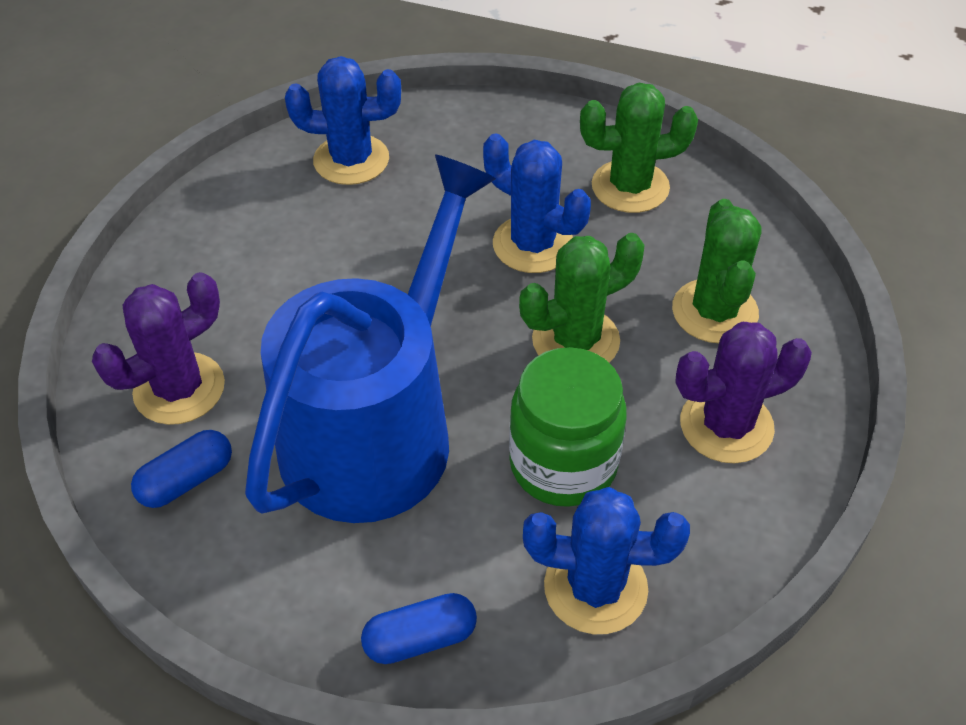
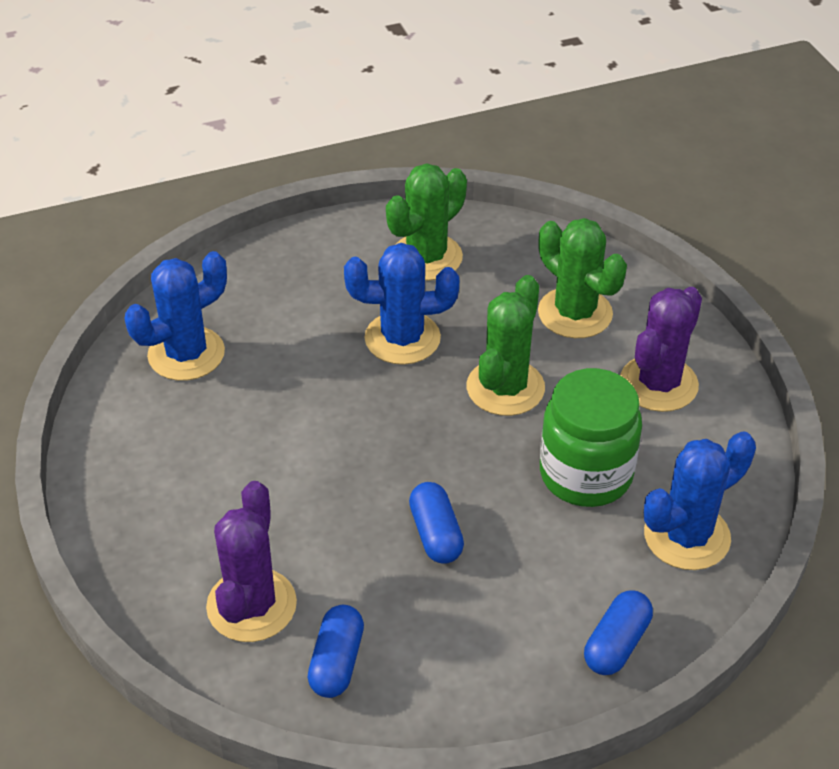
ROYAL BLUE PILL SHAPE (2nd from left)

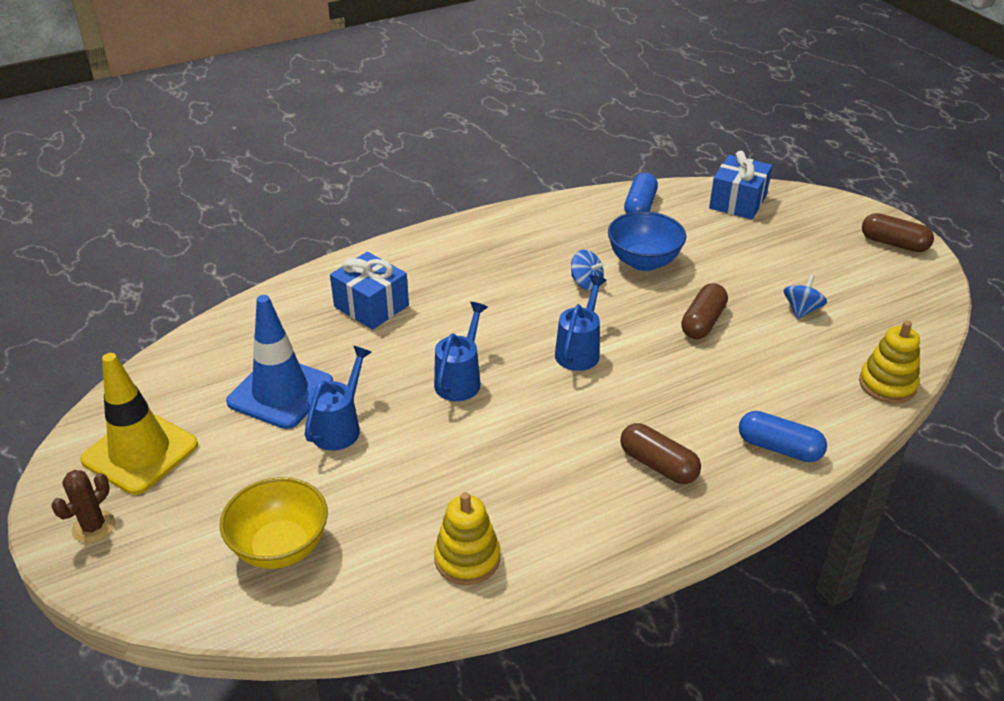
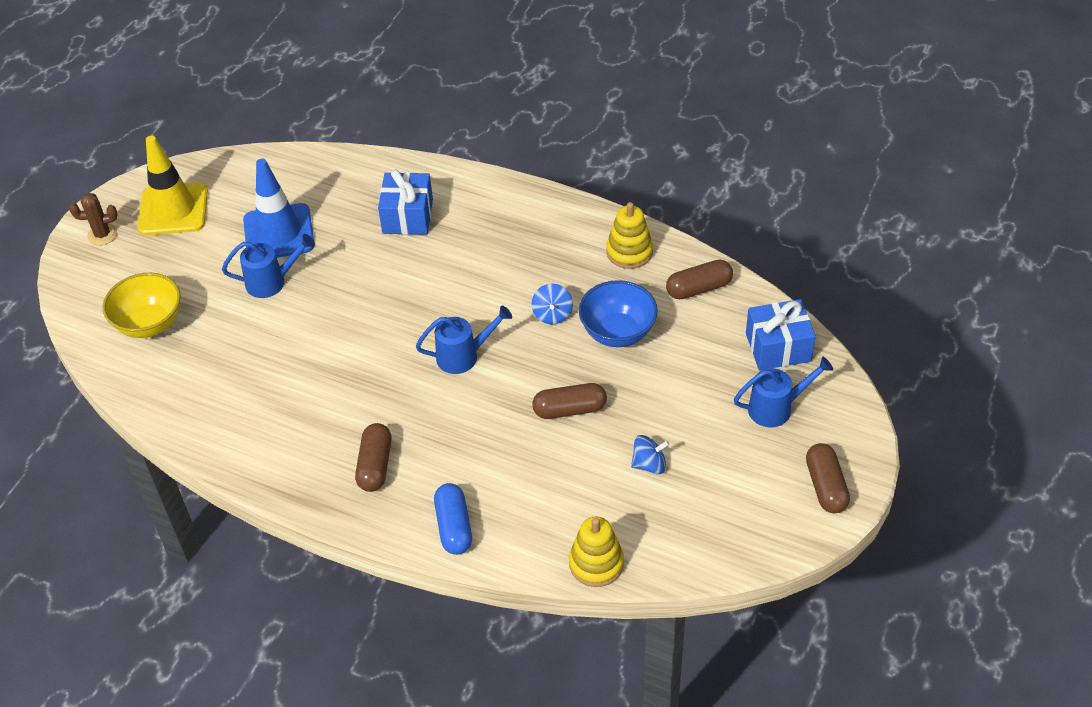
ROYAL BLUE SPRINKLING CAN (3rd from left)
GOLDEN RING STACKER (2nd from left)
BROWN PILL SHAPE (3rd from left)

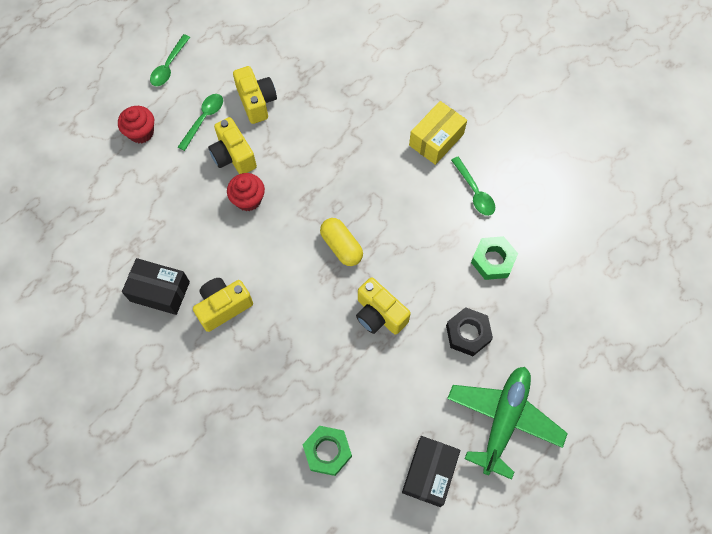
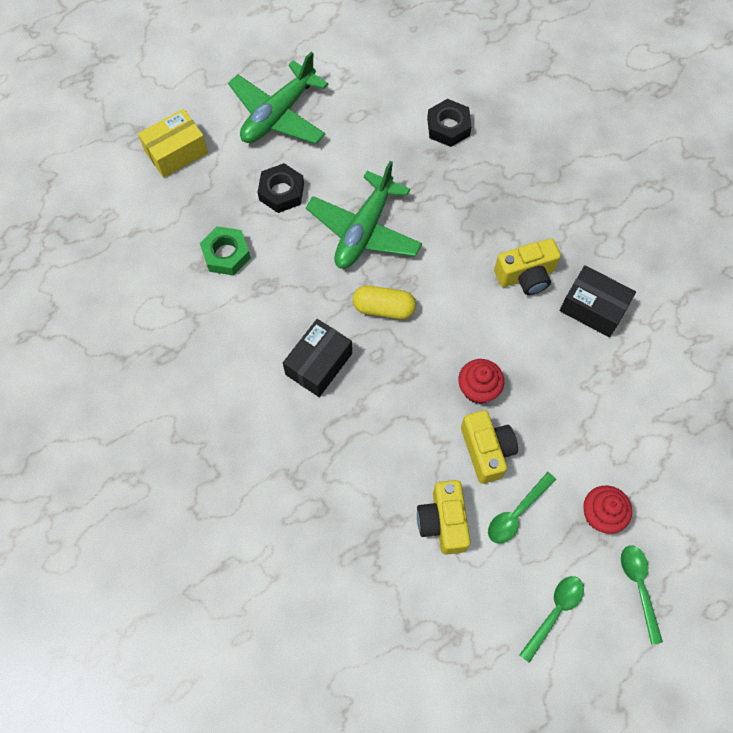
EBONY HEX NUT (2nd from left)
GOLDEN PILL SHAPE
GREEN PLANE (2nd from left)
EBONY BOX (1st from left)
GOLDEN BOX
GREEN TABLESPOON (3rd from left)

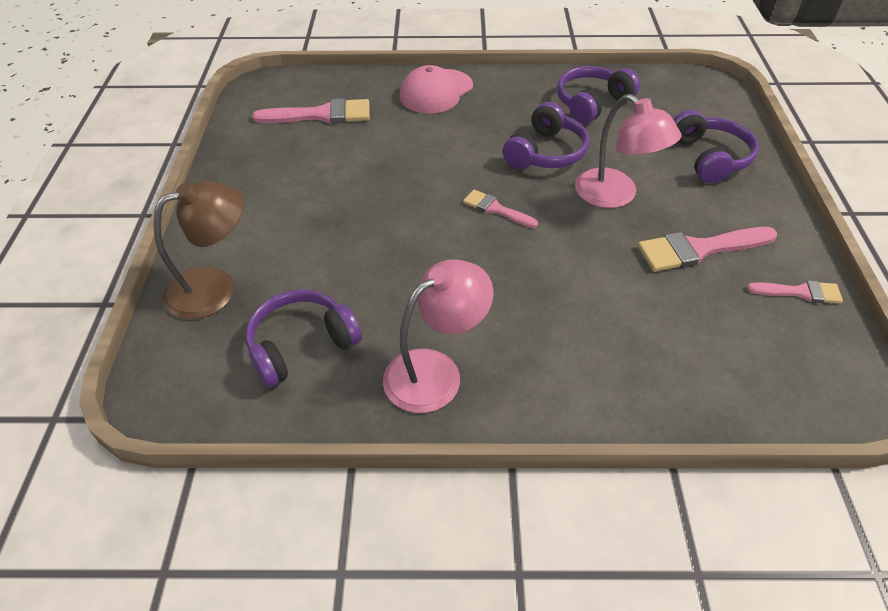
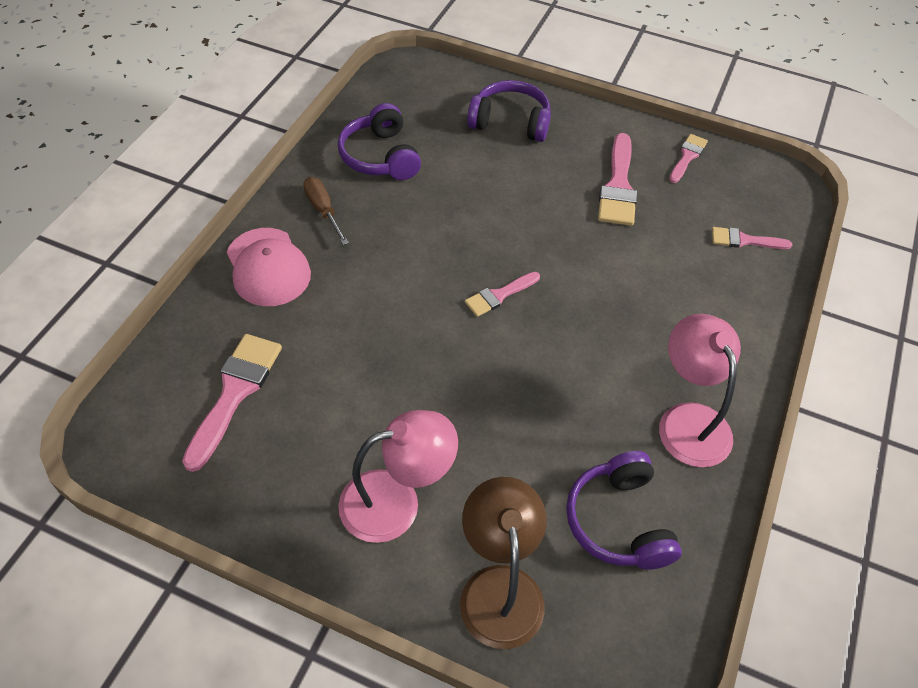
PURPLE OVER-EAR HEADPHONES (2nd from left in the first image)
PINK READING LAMP (1st from left)
BROWN SCREWDRIVER
PINK BRUSH (5th from left)

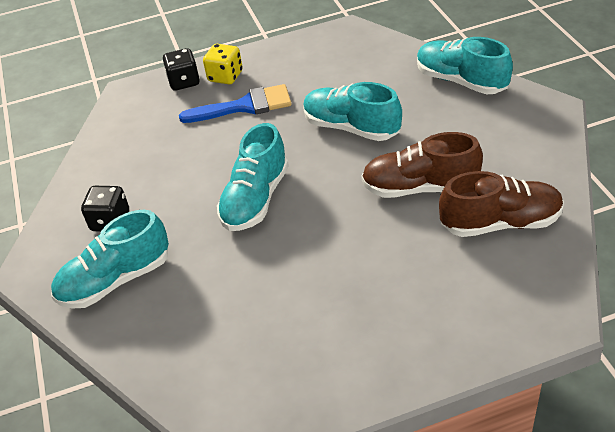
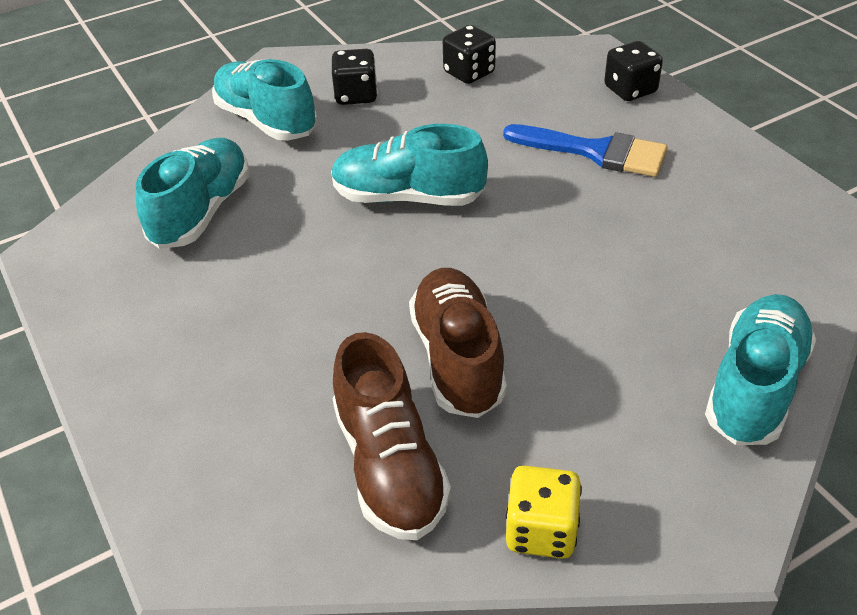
ROYAL BLUE BRUSH
GOLDEN DICE
TURQUOISE LACE-UP SHOE (1st from left)
EBONY DICE (2nd from left)

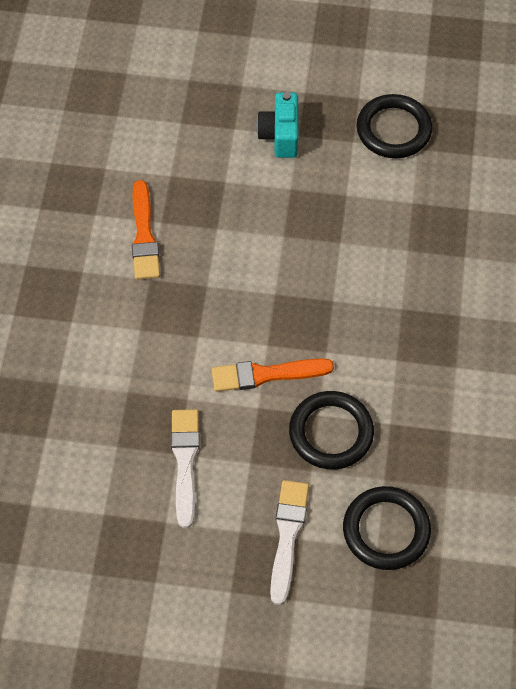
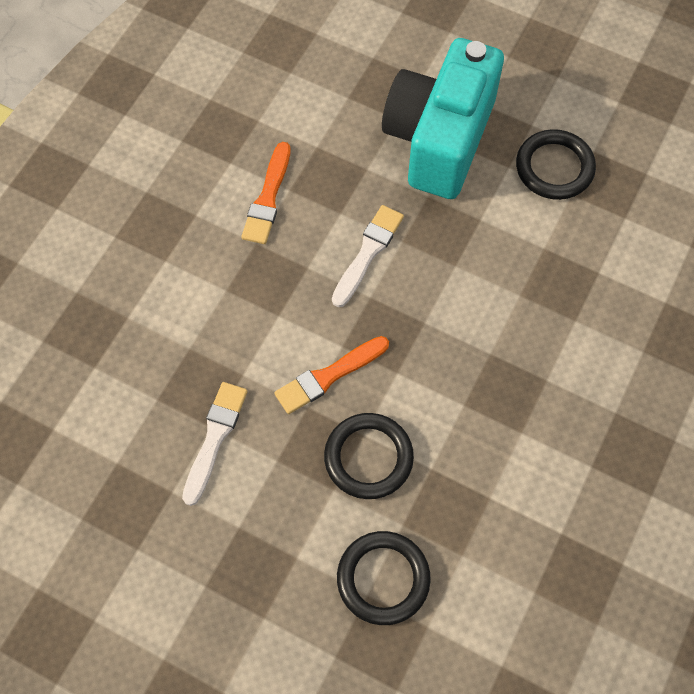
ORANGE BRUSH (2nd from left)
TURQUOISE PHOTO CAMERA
WHITE BRUSH (2nd from left)

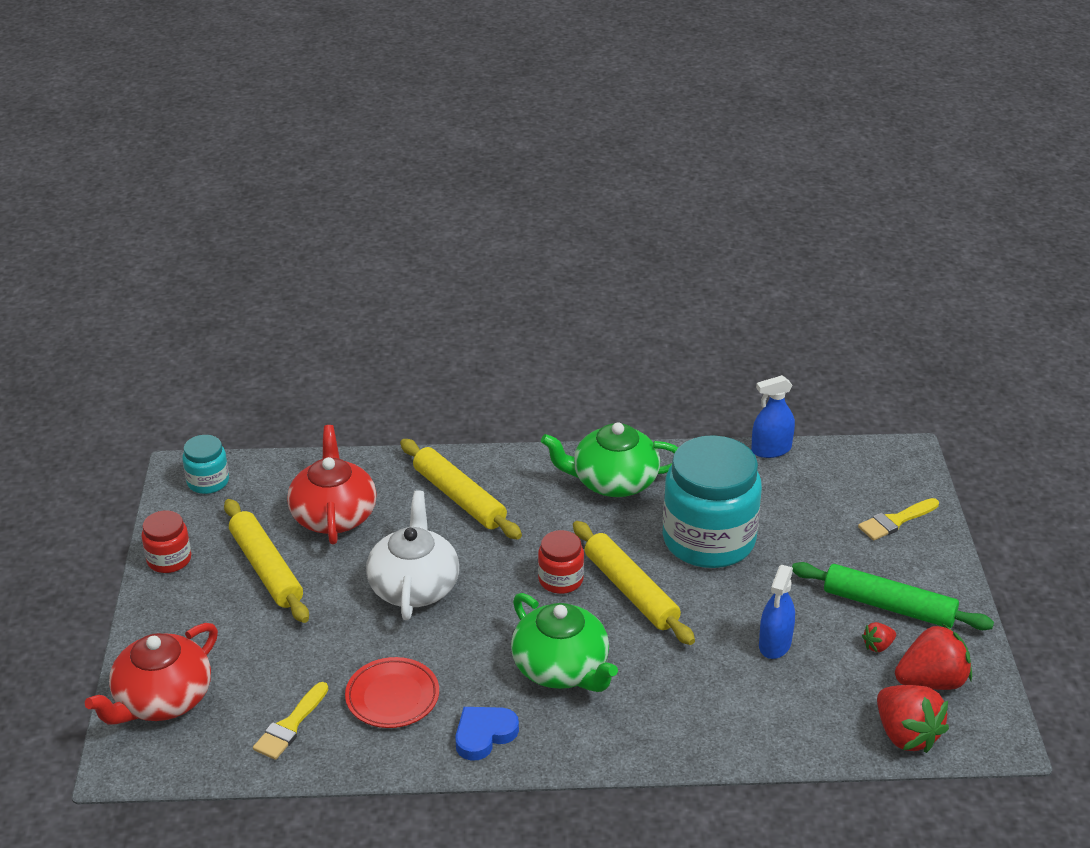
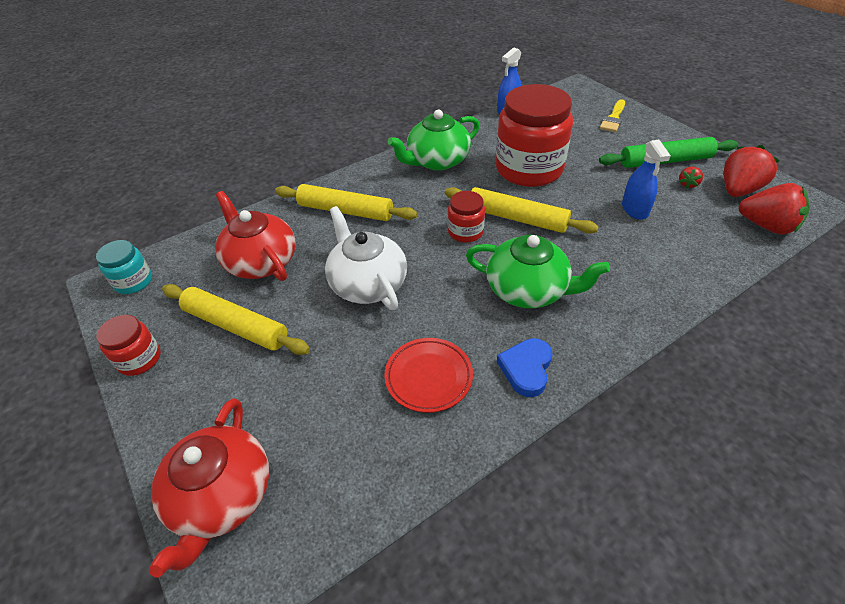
GOLDEN BRUSH (1st from left in the first image)
SCARLET JAM JAR (3rd from left)

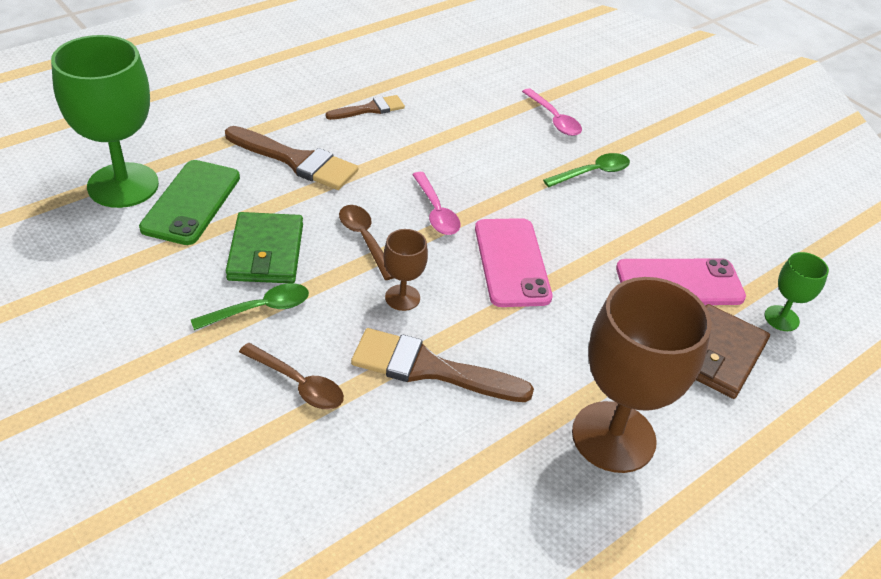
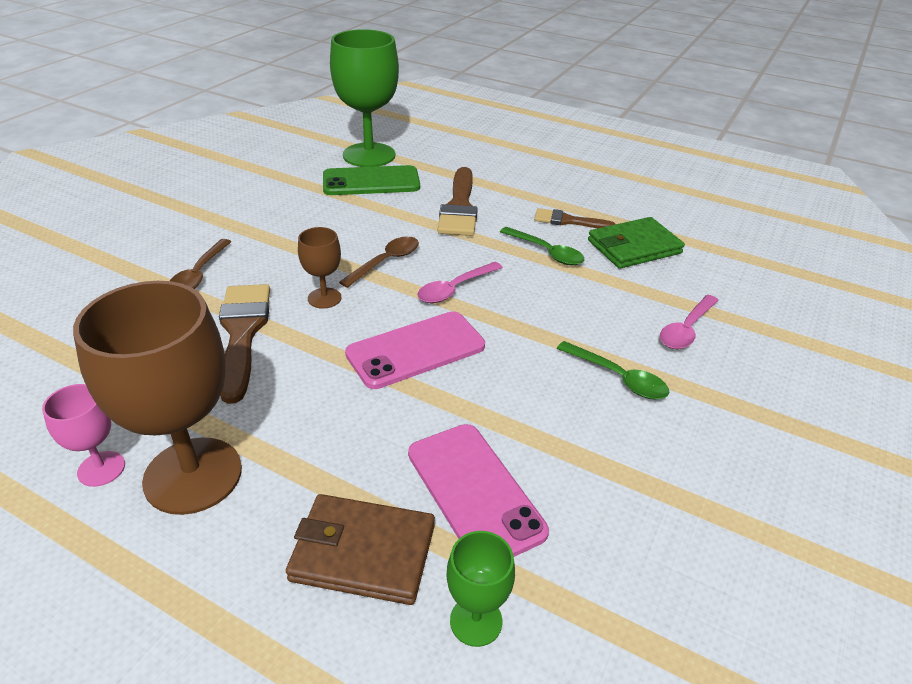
GREEN TABLESPOON (1st from left)
GREEN WALLET
BROWN BRUSH (3rd from left)
PINK WINE GLASS

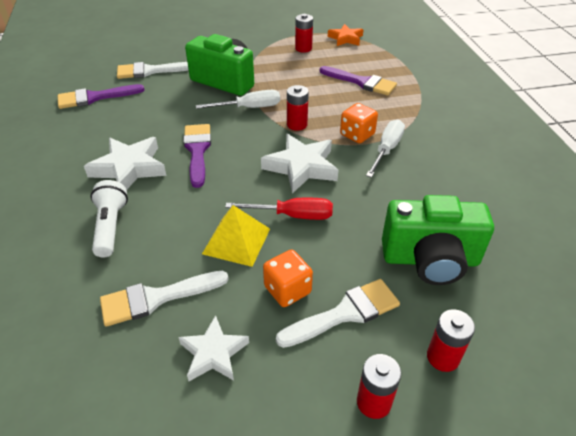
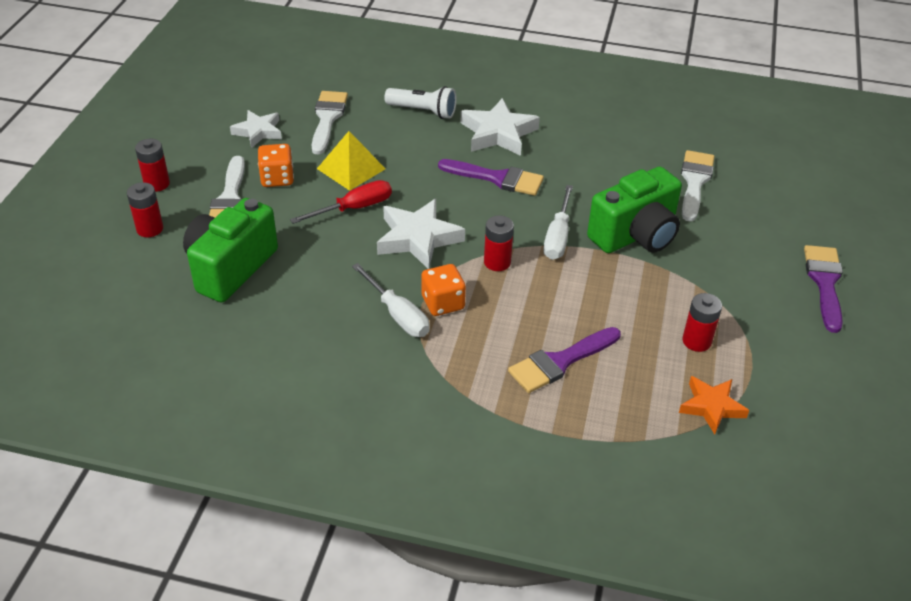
PURPLE BRUSH (3rd from left)
SCARLET SCREWDRIVER

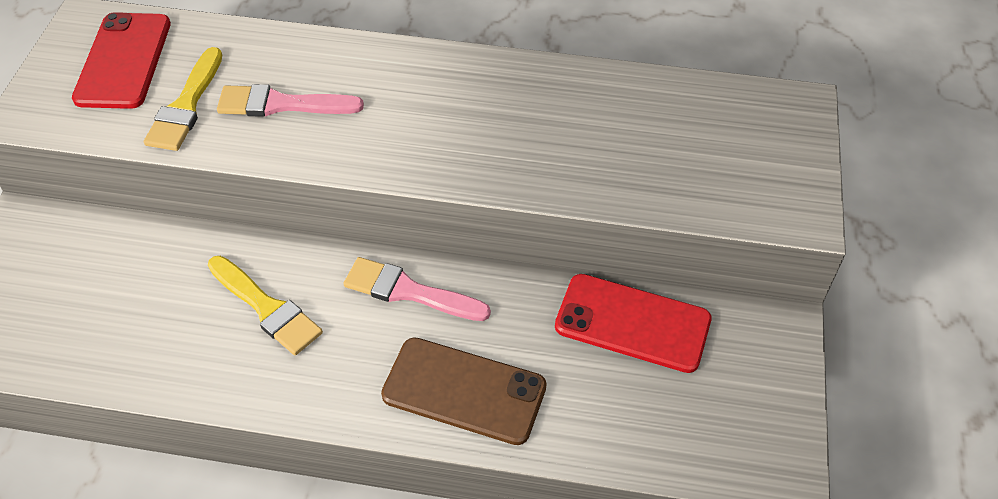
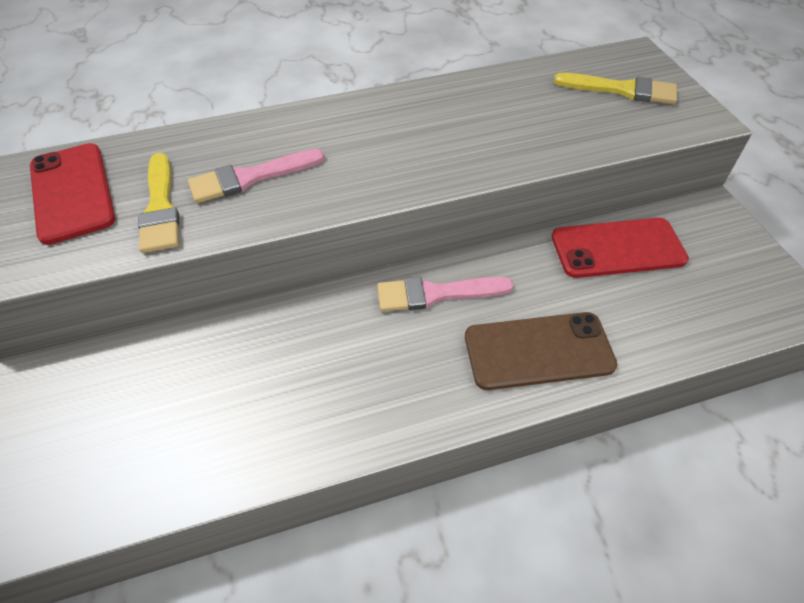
GOLDEN BRUSH (2nd from left)

